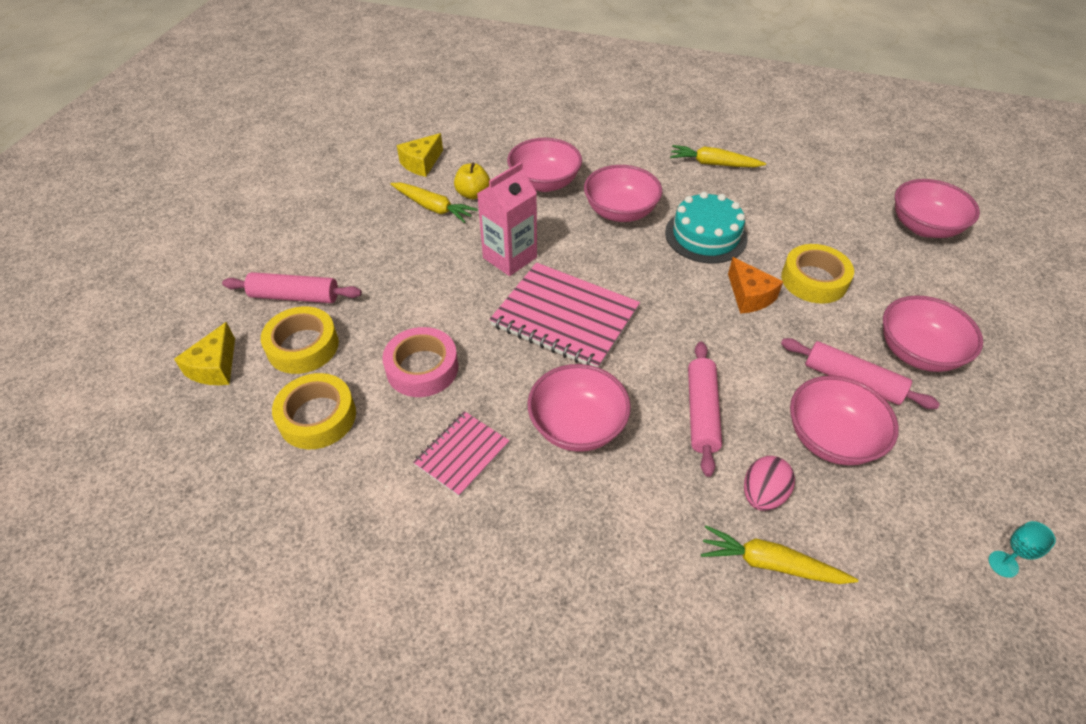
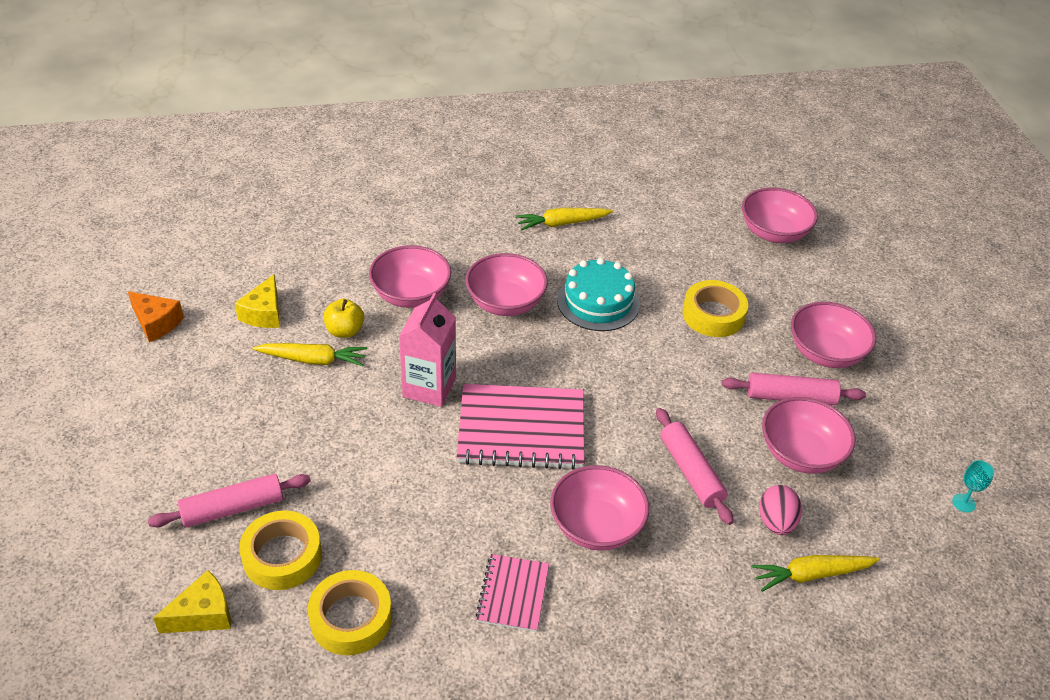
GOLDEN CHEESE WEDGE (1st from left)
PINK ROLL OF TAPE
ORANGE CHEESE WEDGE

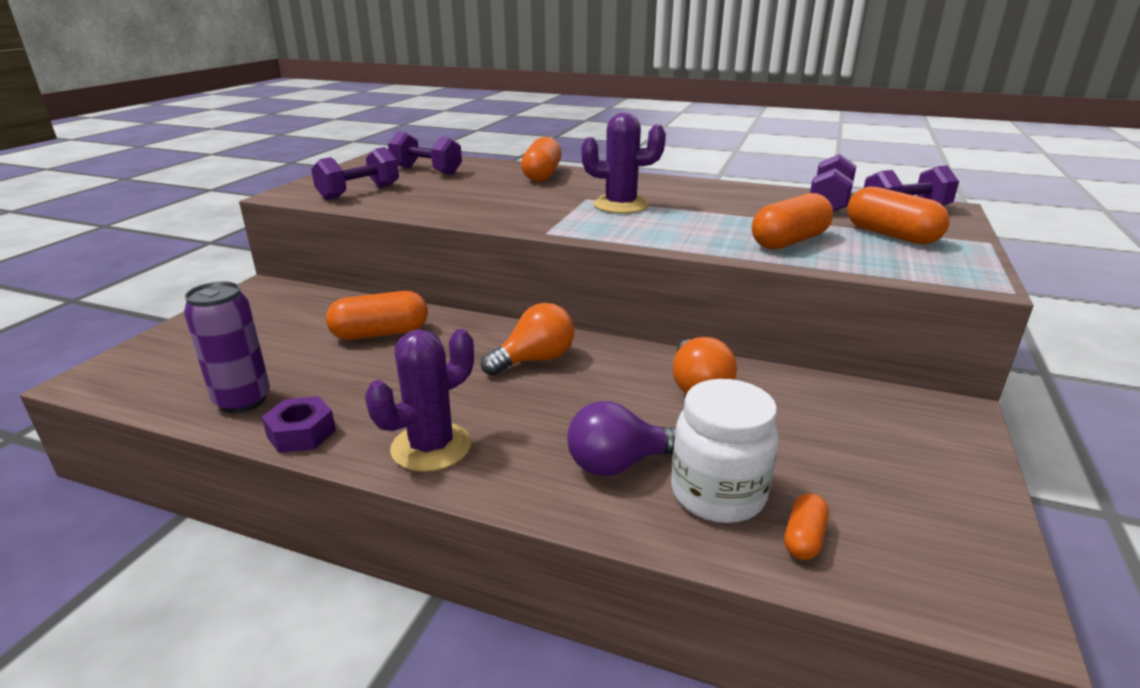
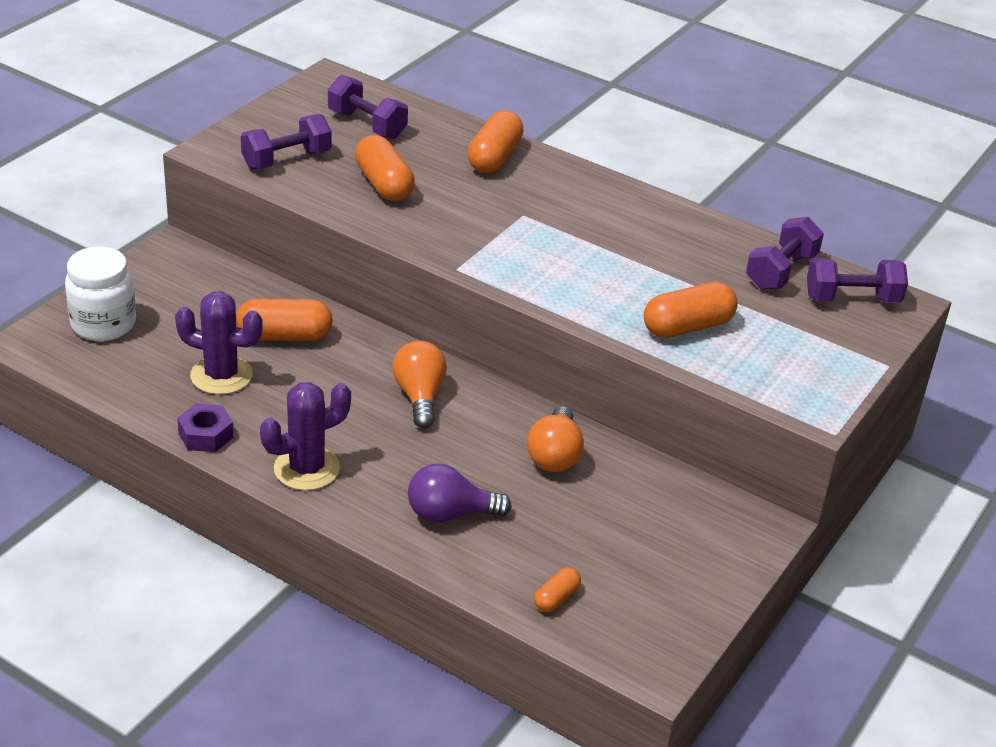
PURPLE CAN
ORANGE BULB (1st from left)
PURPLE CACTUS (1st from left)
WHITE JAM JAR
ORANGE PILL SHAPE (2nd from left)

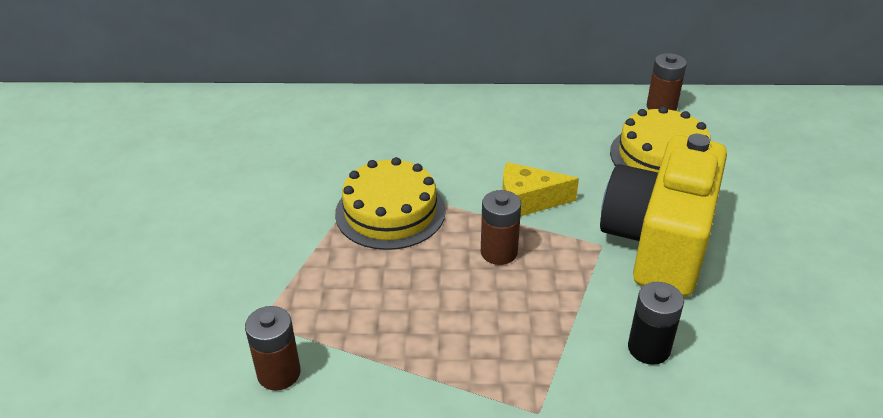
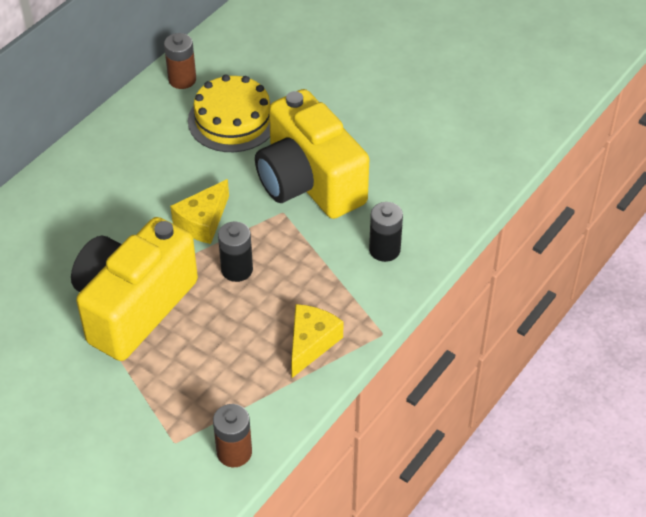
GOLDEN PHOTO CAMERA (1st from left)
EBONY BATTERY (1st from left)
GOLDEN CHEESE WEDGE (2nd from left)

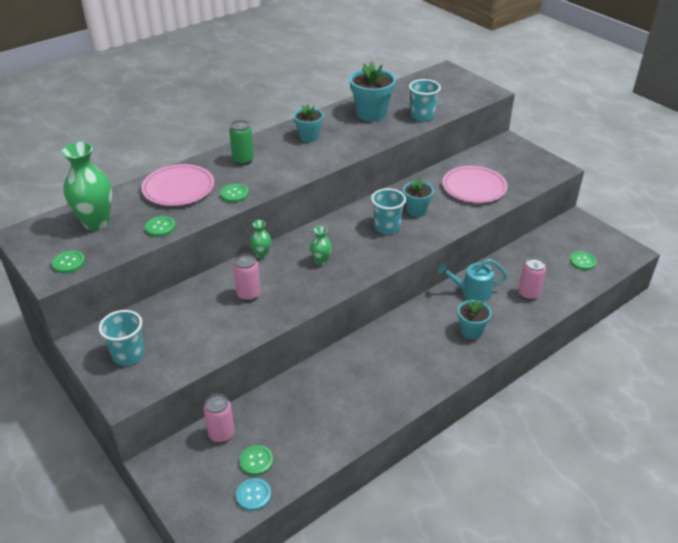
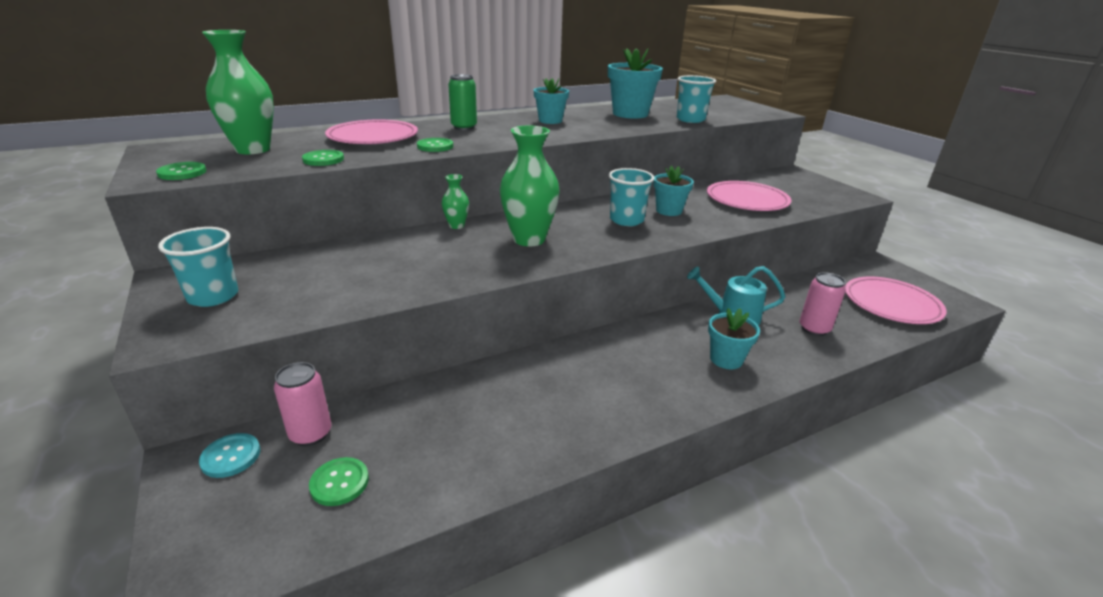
PINK CAN (2nd from left in the first image)
TURQUOISE SHIRT BUTTON
GREEN TALL VASE (3rd from left)
PINK PLATE (3rd from left)

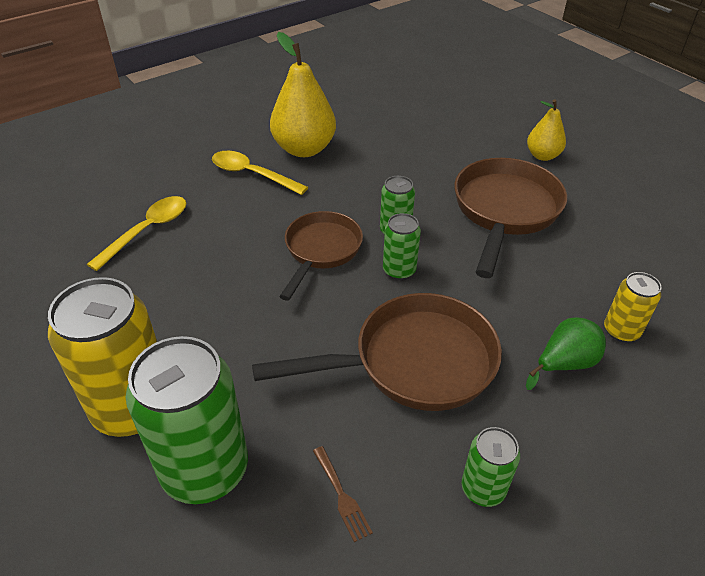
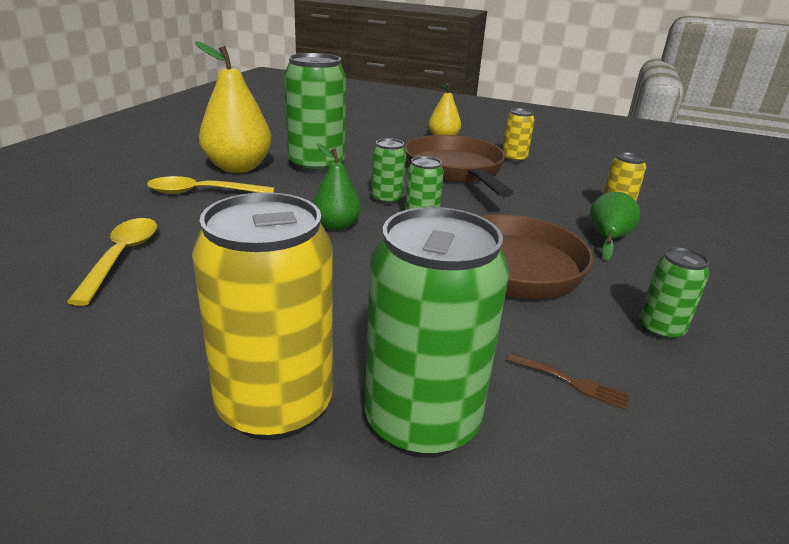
GREEN TOY PEAR (1st from left)
GREEN CAN (1st from left)
GOLDEN CAN (2nd from left)

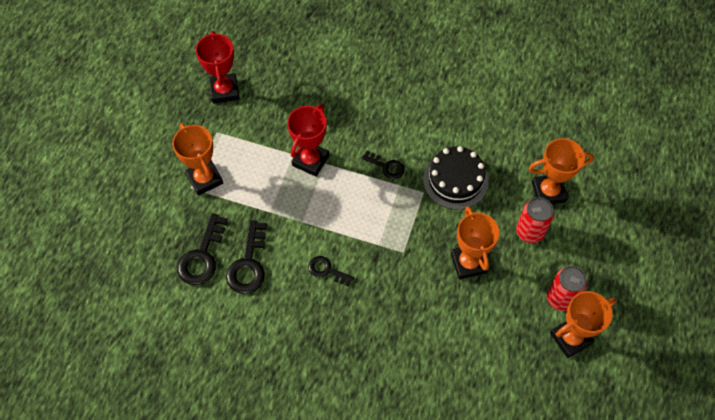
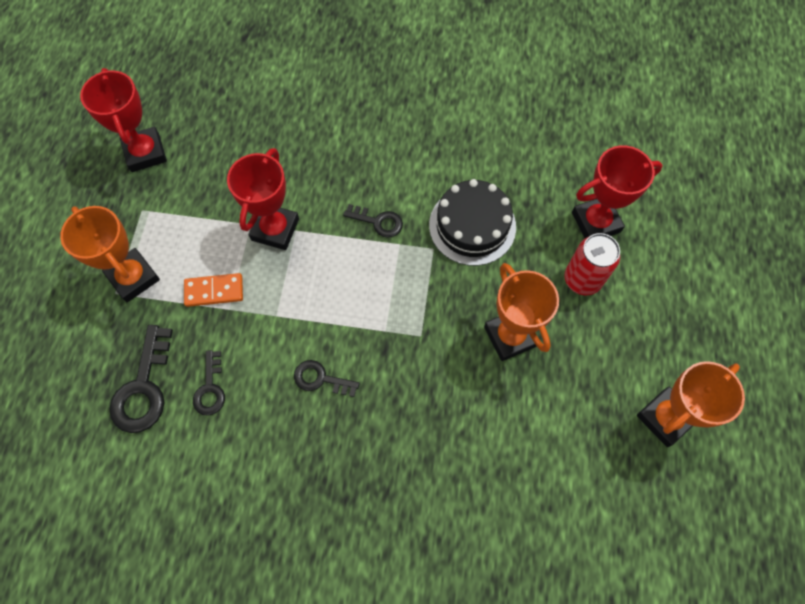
EBONY KEY (2nd from left)
SCARLET AWARD CUP (3rd from left)
SCARLET CAN (2nd from left in the first image)
ORANGE DOMINO TILE

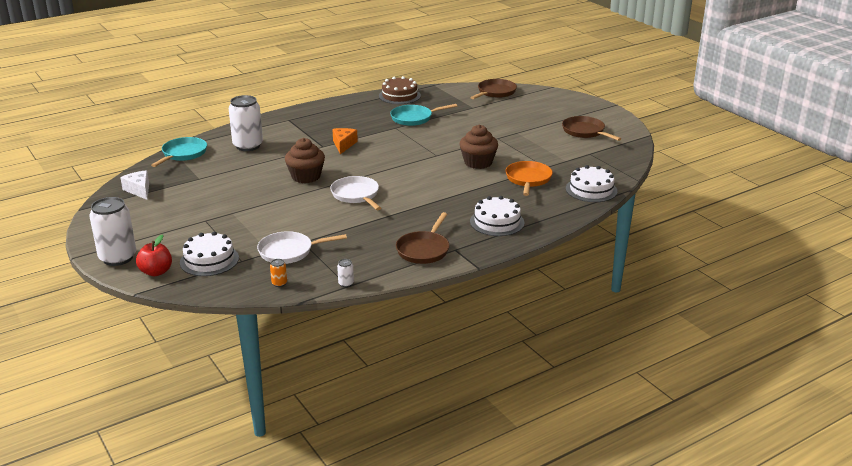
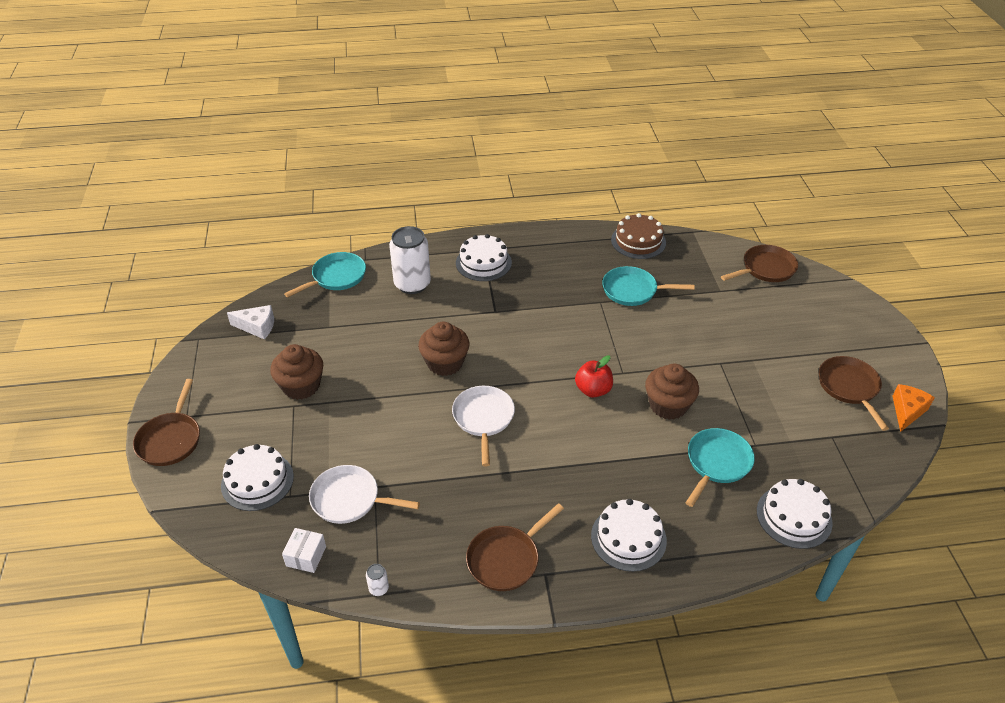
BROWN FRYING PAN (1st from left)
WHITE CHEESE WEDGE
SCARLET APPLE FRUIT
WHITE BOX
ORANGE CHEESE WEDGE
TURQUOISE FRYING PAN (3rd from left)
BROWN CUPCAKE (1st from left)
WHITE LAYER CAKE (2nd from left)

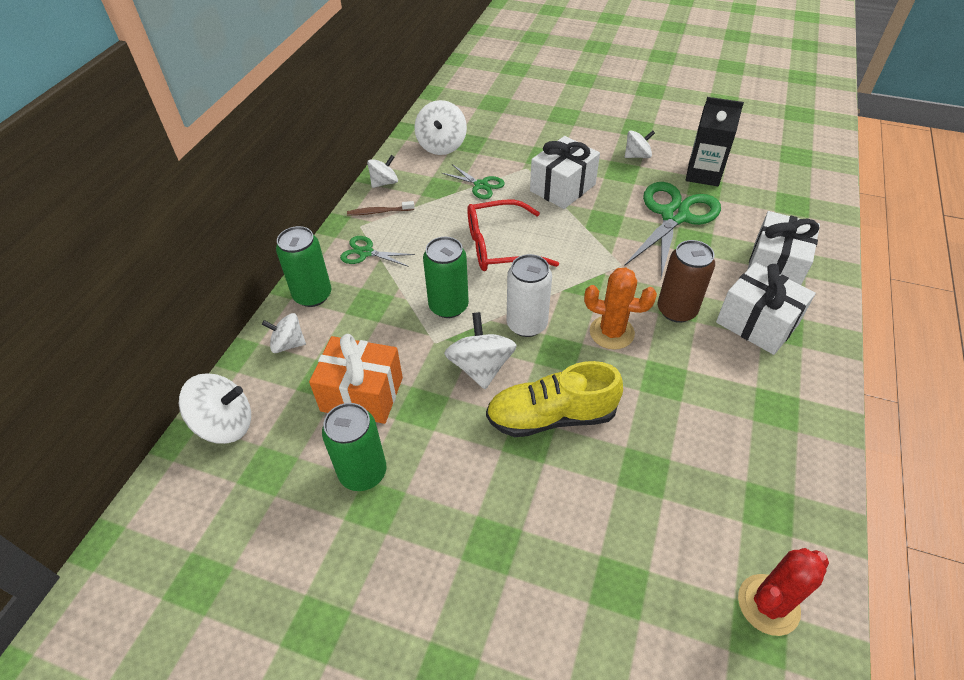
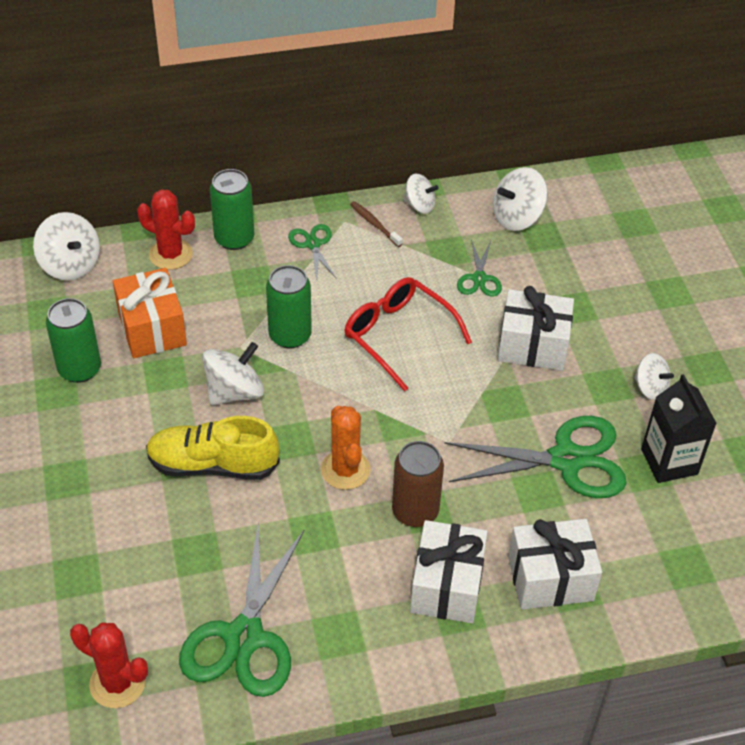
SCARLET CACTUS (2nd from left)
GOLDEN LACE-UP SHOE
WHITE CAN
GREEN SCISSORS (1st from left)

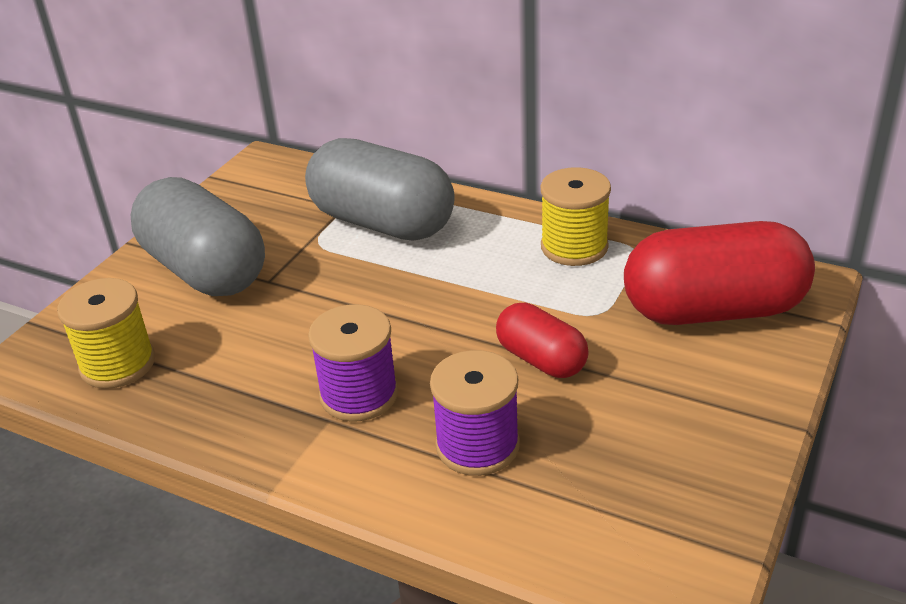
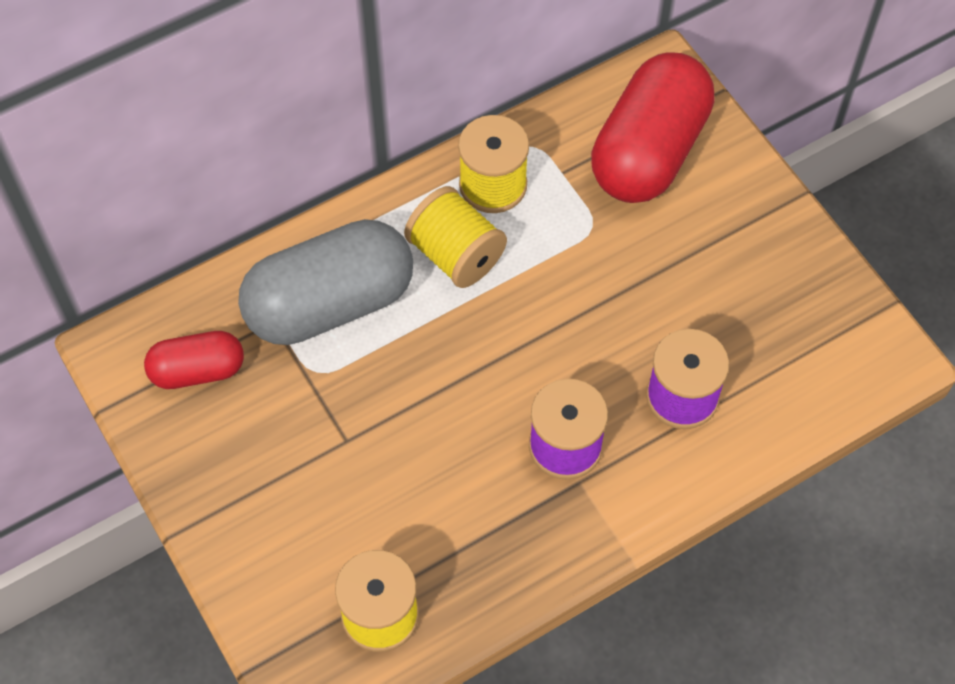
GREY PILL SHAPE (1st from left in the first image)
SCARLET PILL SHAPE (1st from left)
GOLDEN REEL OF THREAD (2nd from left)

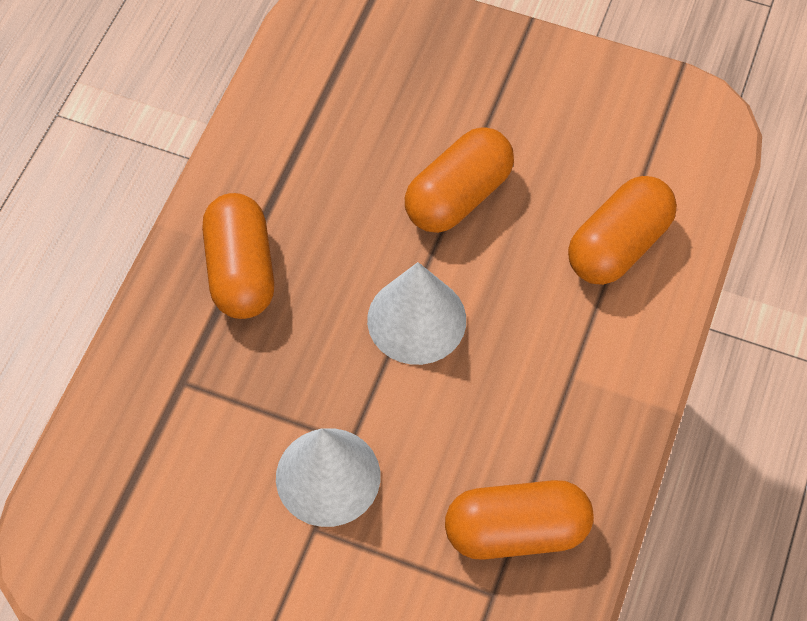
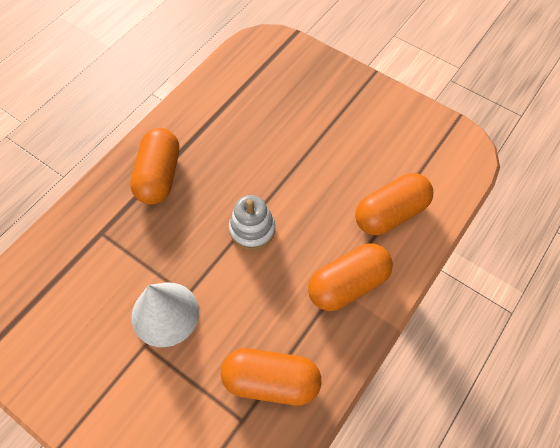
WHITE RING STACKER
ORANGE PILL SHAPE (3rd from left)

